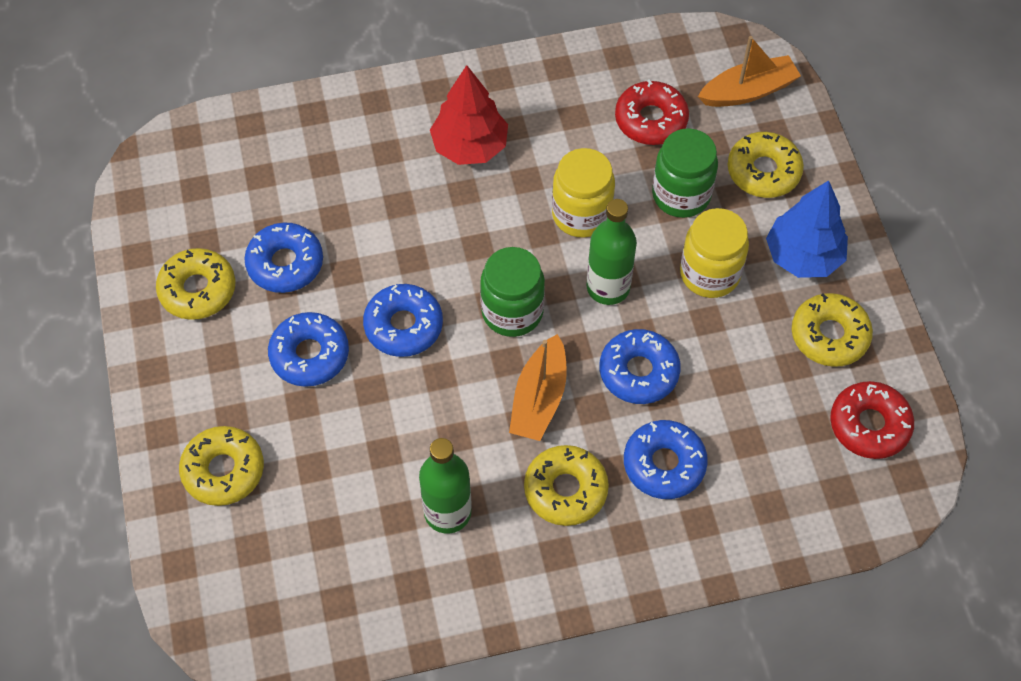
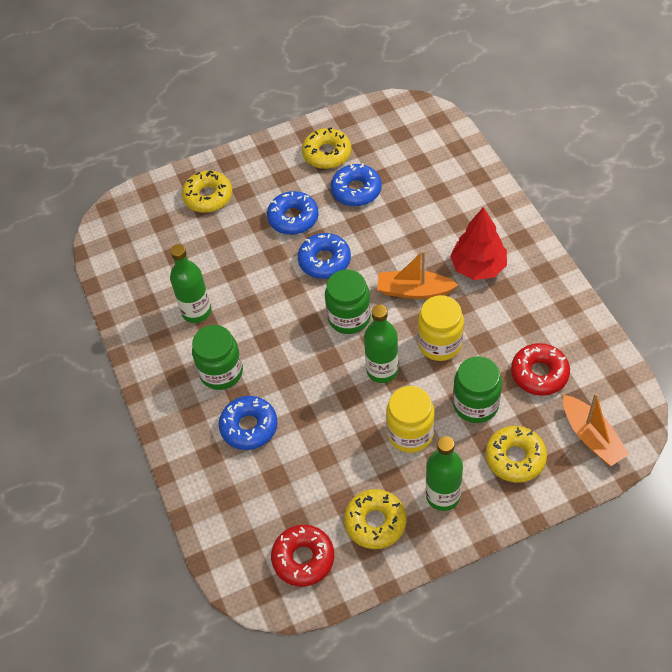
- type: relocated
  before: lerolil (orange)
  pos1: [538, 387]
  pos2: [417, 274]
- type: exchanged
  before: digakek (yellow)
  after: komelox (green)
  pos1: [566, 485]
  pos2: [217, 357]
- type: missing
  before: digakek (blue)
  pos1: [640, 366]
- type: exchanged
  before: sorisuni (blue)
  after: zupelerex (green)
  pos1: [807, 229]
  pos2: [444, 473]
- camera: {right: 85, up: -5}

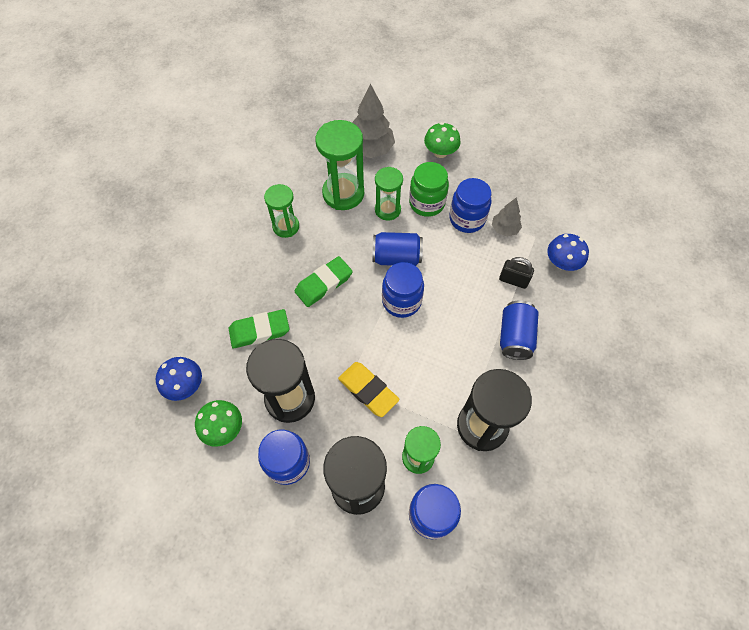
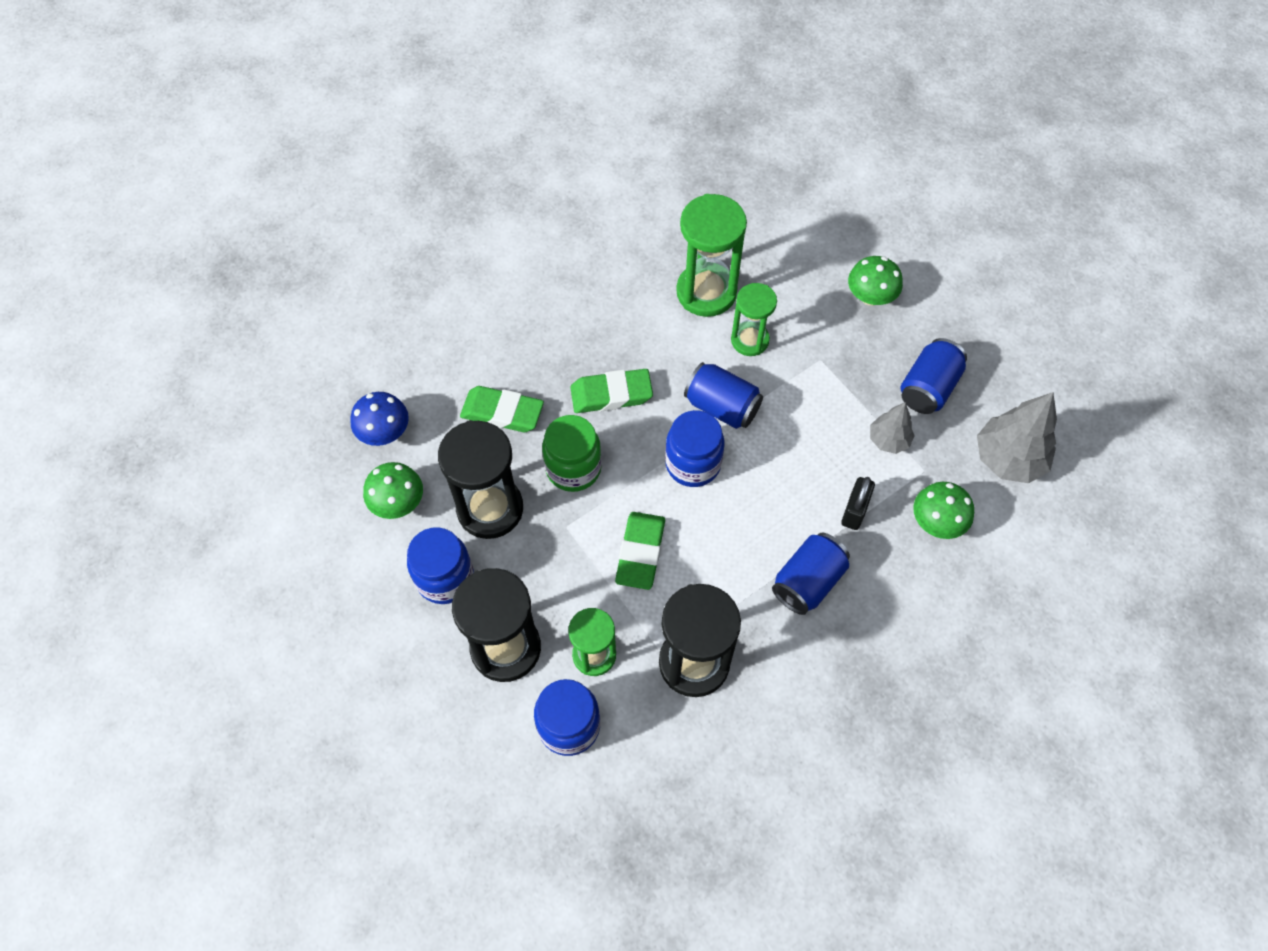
- type: missing
  before: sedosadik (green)
  pos1: [281, 211]
- type: missing
  before: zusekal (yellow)
  pos1: [368, 389]
- type: relocated
  before: sorisuni (grey)
  pos1: [373, 121]
  pos2: [1017, 437]
- type: relocated
  before: komelox (green)
  pos1: [429, 189]
  pos2: [572, 453]
- type: missing
  before: komelox (blue)
  pos1: [470, 205]
- type: spun
  before: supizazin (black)
  pos1: [516, 273]
  pos2: [858, 503]
  turn: 60
- type: colour
  before: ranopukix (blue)
  after: ranopukix (green)
  pos1: [568, 252]
  pos2: [943, 510]
- type: appeared
  after: zusekal (green)
  pos2: [640, 551]
- type: appeared
  after: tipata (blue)
  pos2: [934, 376]
- camera: {right: 30, up: 0}

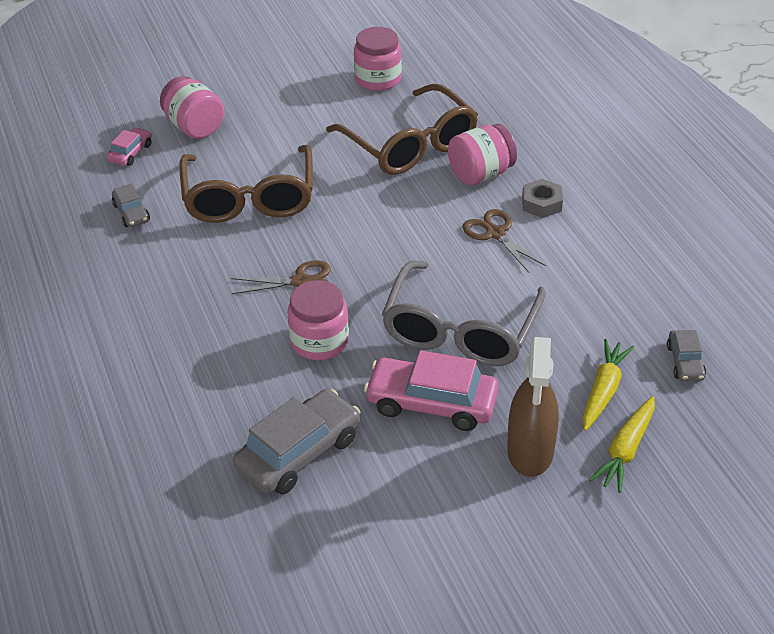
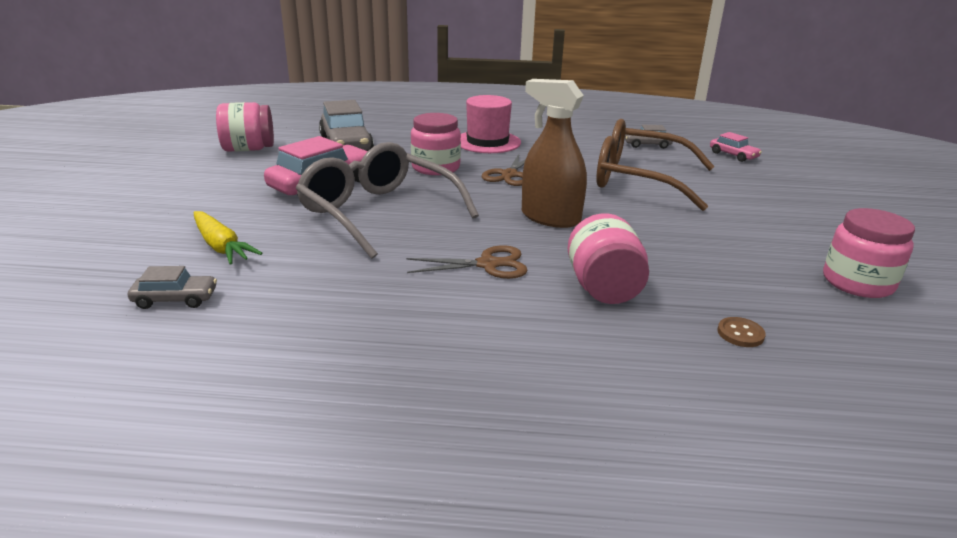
- type: relocated
  before: komelox (pink)
  pos1: [192, 107]
  pos2: [245, 127]
- type: missing
  before: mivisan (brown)
  pos1: [402, 129]
- type: relocated
  before: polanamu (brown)
  pos1: [533, 407]
  pos2: [554, 153]
- type: missing
  before: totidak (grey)
  pos1: [542, 198]
- type: missing
  before: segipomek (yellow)
  pos1: [622, 444]
- type: spun
  before: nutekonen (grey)
  pos1: [686, 355]
  pos2: [172, 287]
  turn: 150
- type: appeared
  after: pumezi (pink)
  pos2: [491, 124]
- type: appeared
  after: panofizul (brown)
  pos2: [741, 332]
- camera: {right: 115, up: -15}

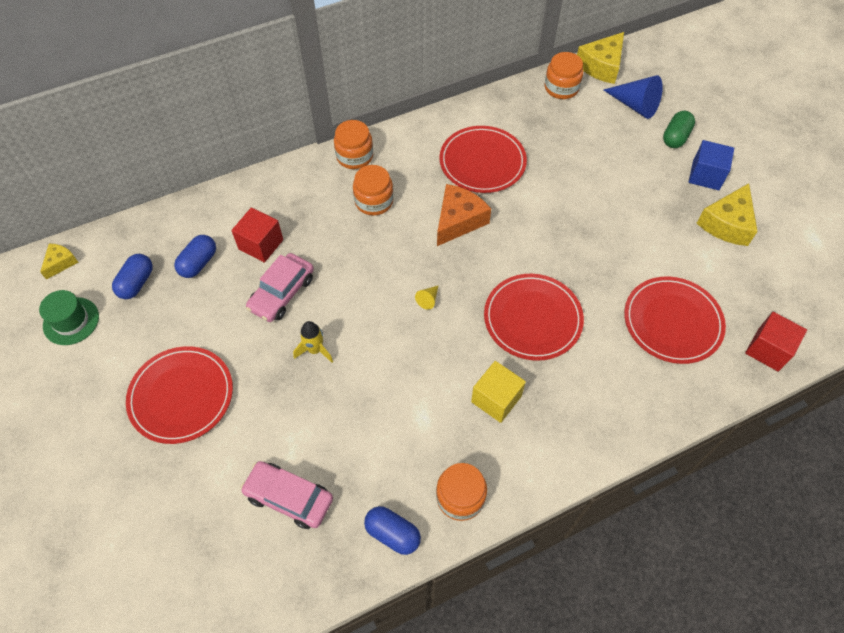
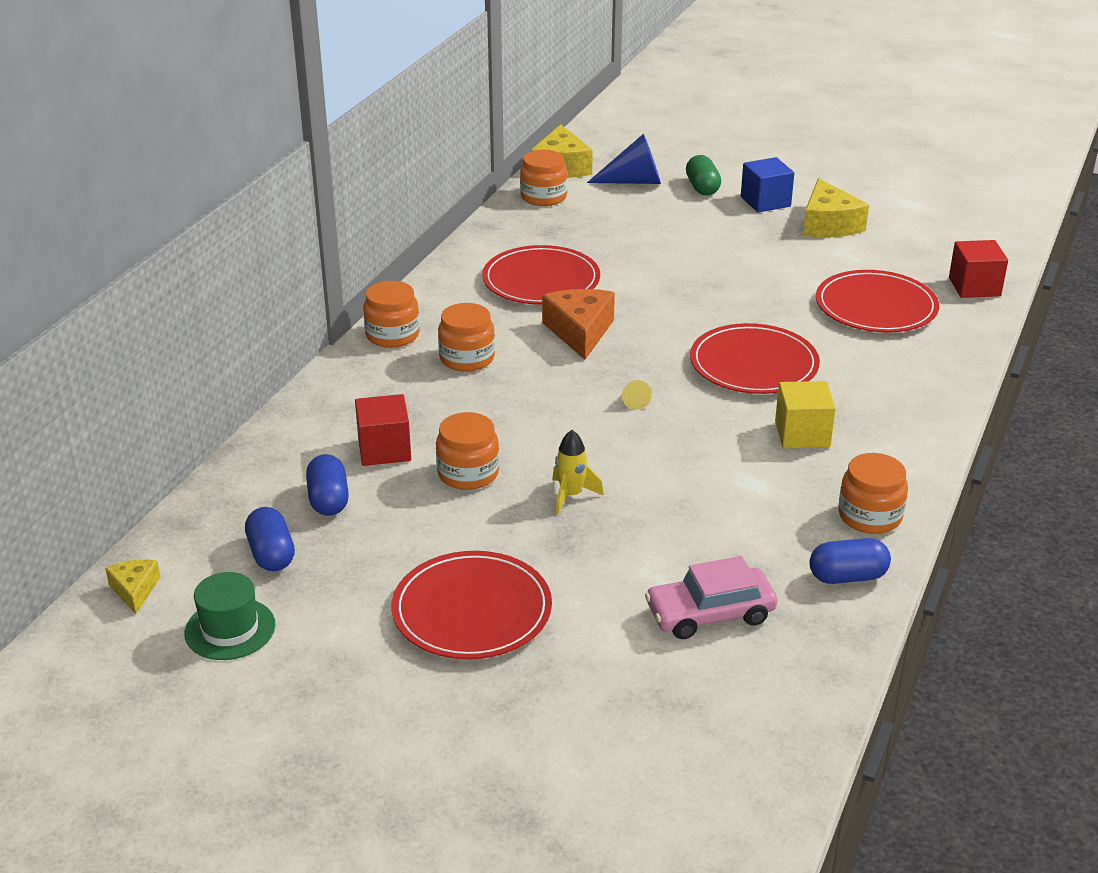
- type: exchanged
  before: nutekonen (pink)
  after: komelox (orange)
  pos1: [280, 287]
  pos2: [467, 451]
- camera: {right: -40, up: -25}

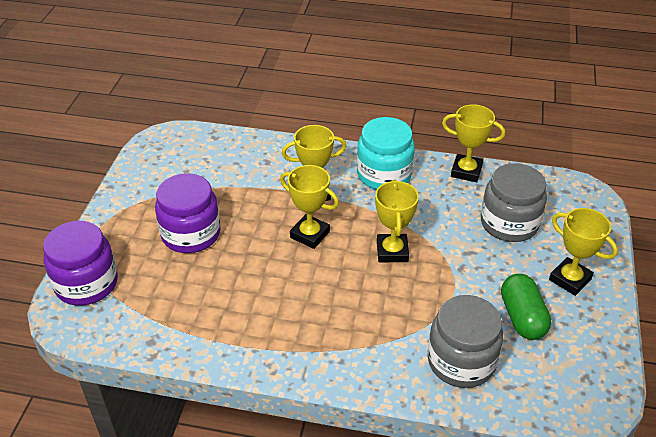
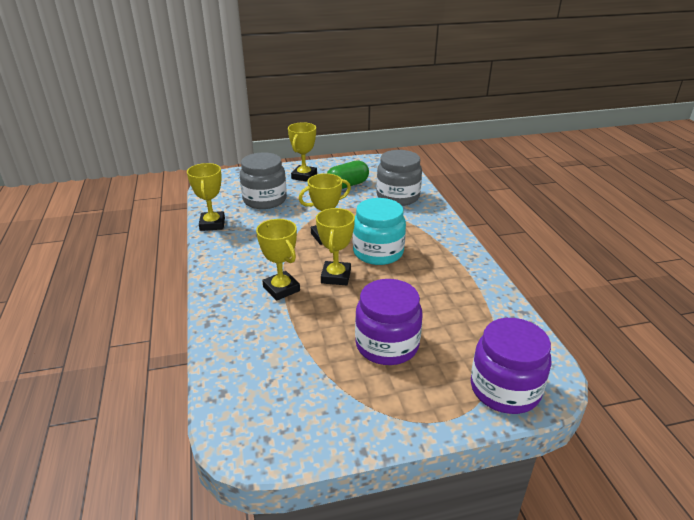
- type: relocated
  before: komelox (turquoise)
  pos1: [386, 153]
  pos2: [379, 231]
- camera: {right: -115, up: -10}

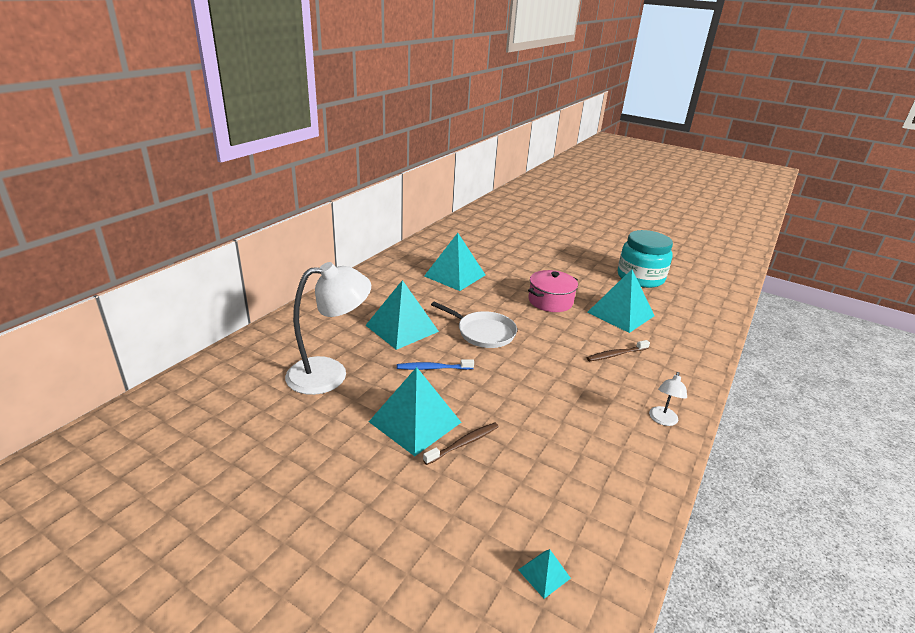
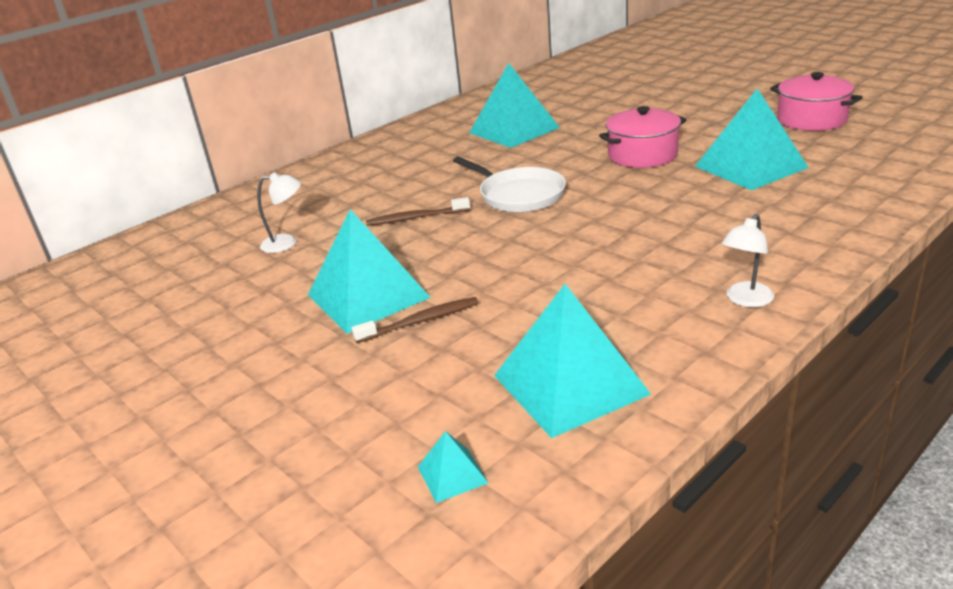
- type: size
  before: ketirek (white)
  pos1: [328, 328]
  pos2: [279, 212]
  scale: 0.46
- type: relocated
  before: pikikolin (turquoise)
  pos1: [402, 315]
  pos2: [572, 361]
- type: missing
  before: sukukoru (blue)
  pos1: [435, 364]
- type: relocated
  before: sukukoru (brown)
  pos1: [618, 351]
  pos2: [418, 211]
- type: exchanged
  before: komelox (turquoise)
  after: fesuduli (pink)
  pos1: [645, 259]
  pos2: [816, 101]
- camera: {right: 20, up: 0}

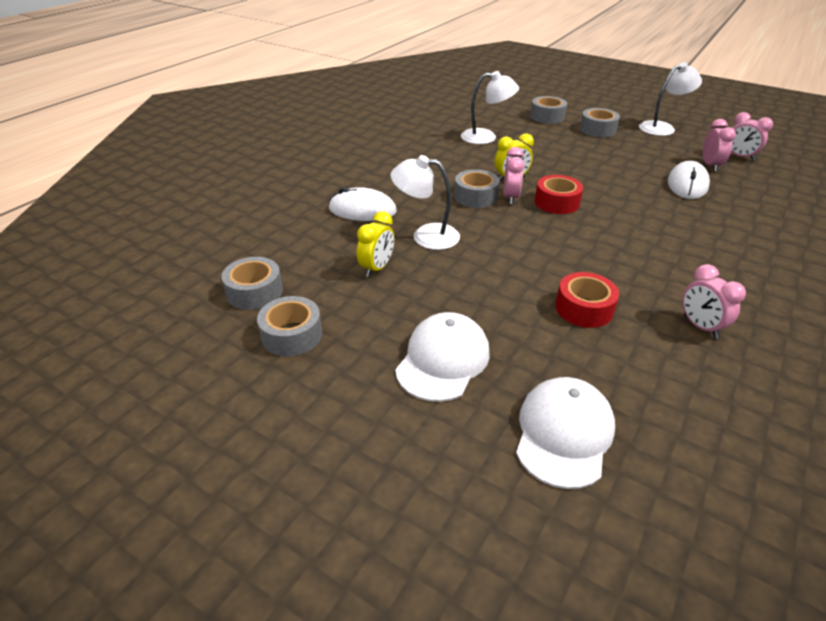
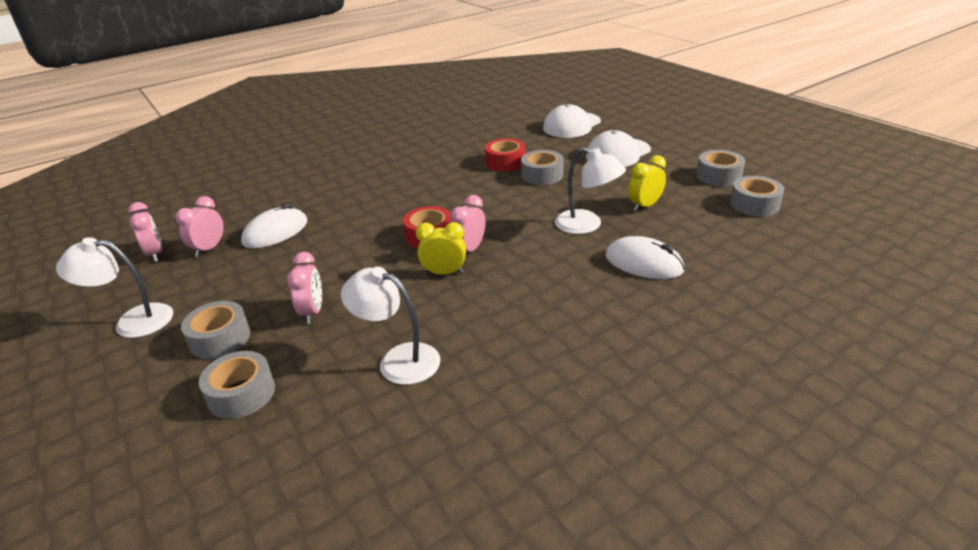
- type: relocated
  before: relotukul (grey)
  pos1: [477, 188]
  pos2: [542, 167]
- type: relocated
  before: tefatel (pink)
  pos1: [714, 301]
  pos2: [304, 288]
- camera: {right: -155, up: -5}

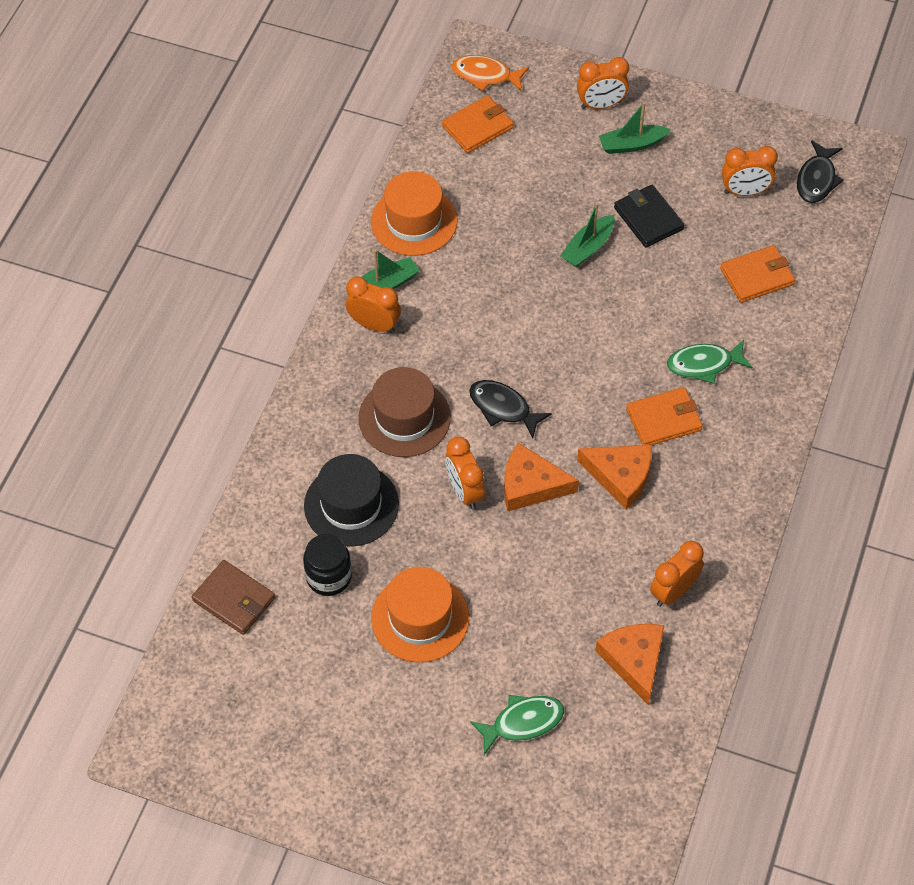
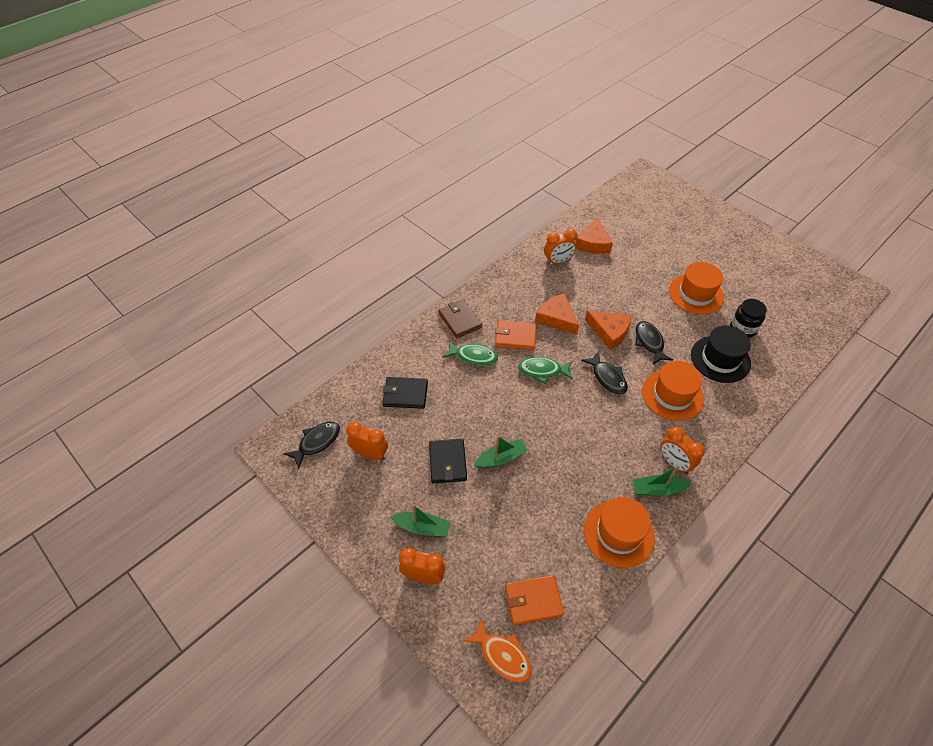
- type: relocated
  before: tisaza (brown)
  pos1: [233, 597]
  pos2: [461, 318]
- type: colour
  before: pumezi (brown)
  after: pumezi (orange)
  pos1: [404, 412]
  pos2: [673, 391]
- type: exchanged
  before: tefatel (orange)
  after: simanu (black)
  pos1: [465, 473]
  pos2: [654, 342]
- type: relocated
  before: simanu (green)
  pos1: [517, 725]
  pos2: [545, 370]
- type: colour
  before: tisaza (orange)
  after: tisaza (black)
  pos1: [757, 274]
  pos2: [405, 393]
- camera: {right: -155, up: -5}

